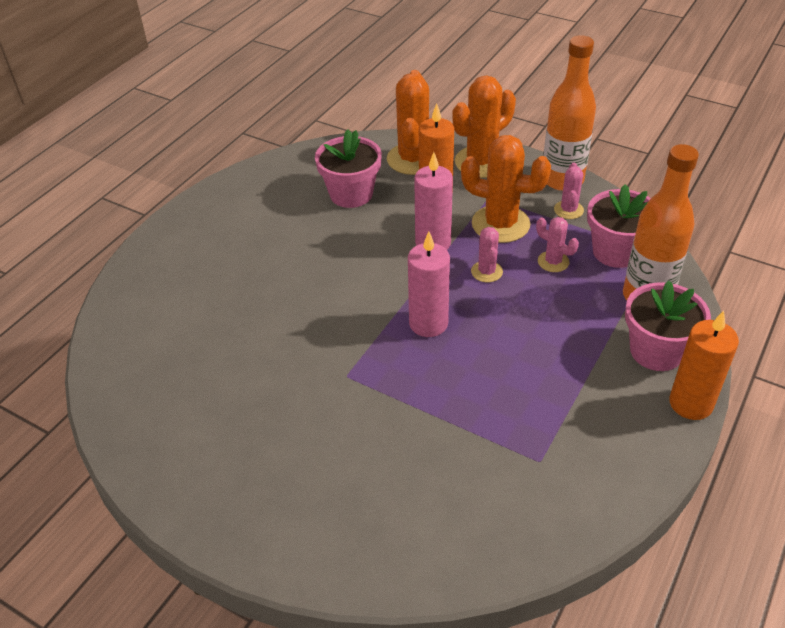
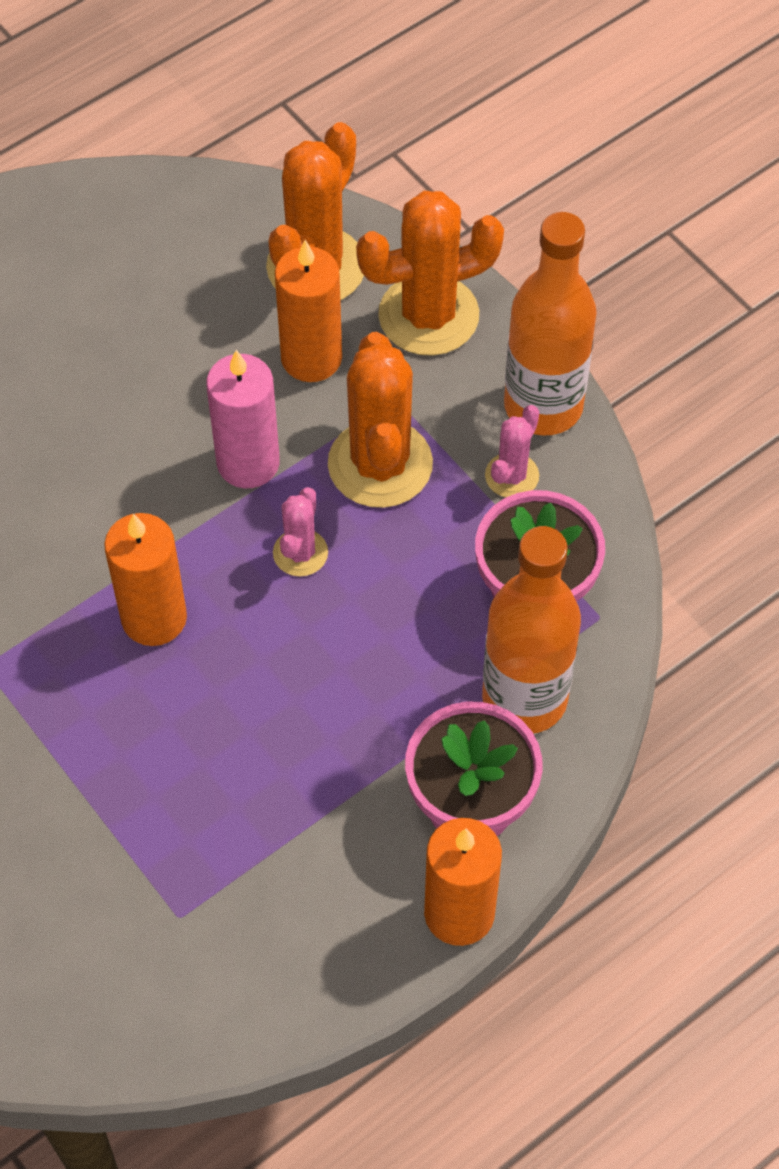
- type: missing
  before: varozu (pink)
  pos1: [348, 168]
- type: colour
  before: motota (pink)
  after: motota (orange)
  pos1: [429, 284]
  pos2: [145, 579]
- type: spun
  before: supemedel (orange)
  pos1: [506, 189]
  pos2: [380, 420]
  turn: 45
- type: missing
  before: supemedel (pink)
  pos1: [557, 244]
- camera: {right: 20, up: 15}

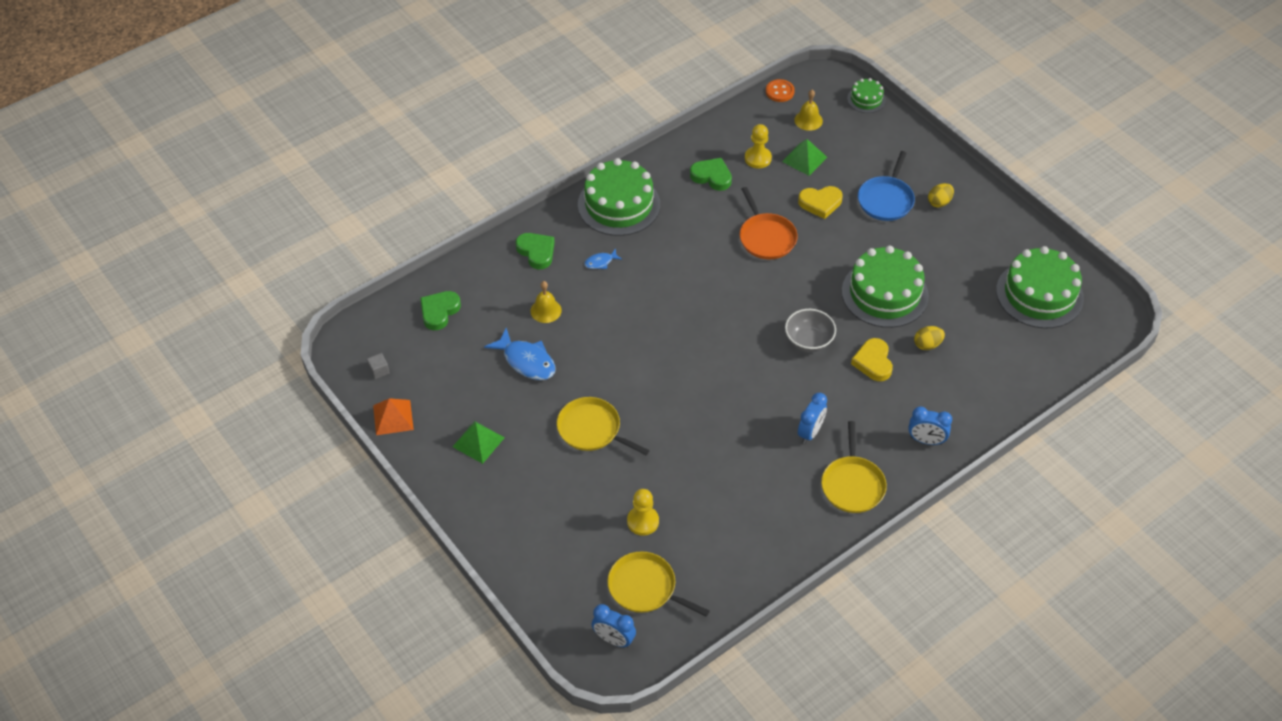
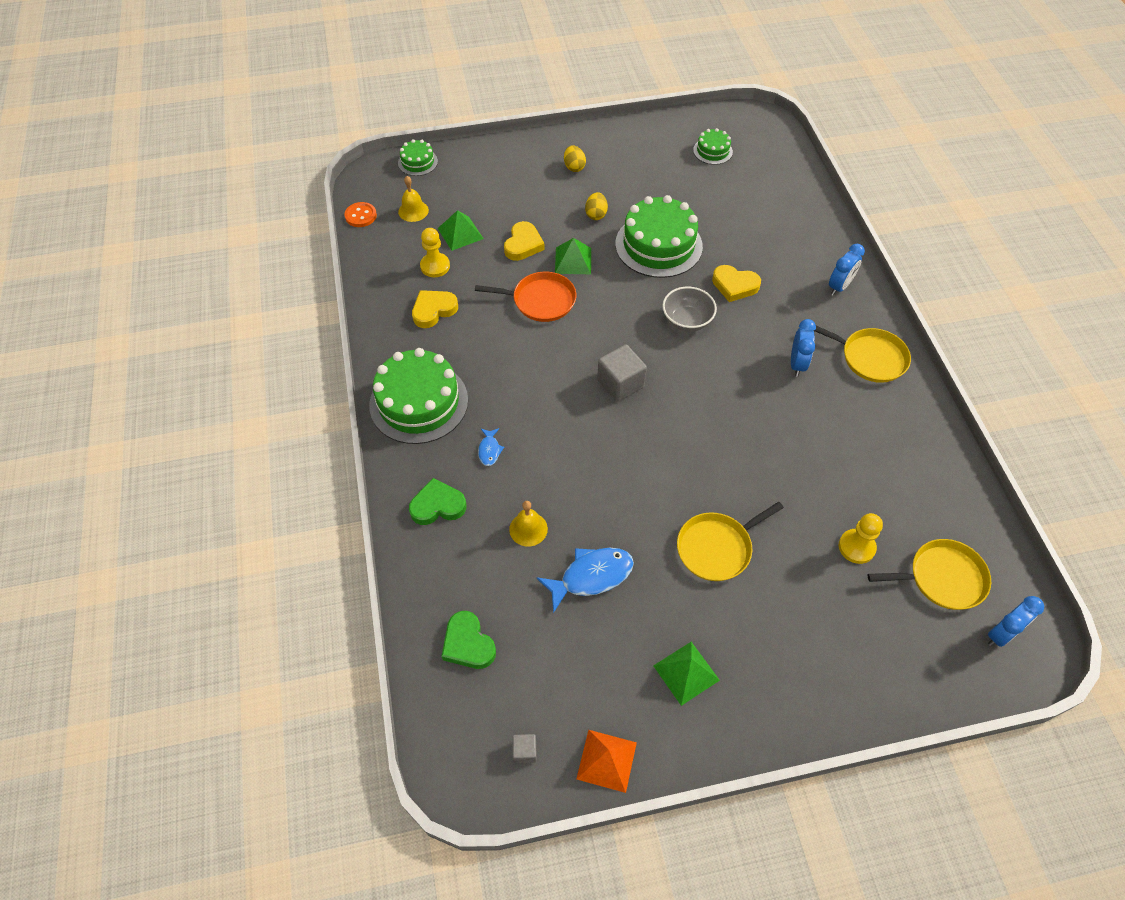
- type: spun
  before: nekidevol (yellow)
  pos1: [658, 584]
  pos2: [929, 574]
  turn: -150
- type: colour
  before: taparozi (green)
  after: taparozi (yellow)
  pos1: [711, 174]
  pos2: [435, 309]
- type: spun
  before: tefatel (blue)
  pos1: [812, 418]
  pos2: [803, 348]
  turn: 45
- type: missing
  before: nekidevol (blue)
  pos1: [886, 186]
- type: relocated
  before: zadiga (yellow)
  pos1: [929, 338]
  pos2: [596, 206]
- type: size
  before: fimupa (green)
  pos1: [1040, 287]
  pos2: [713, 146]
  scale: 0.49
- type: appeared
  after: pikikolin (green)
  pos2: [573, 256]
- type: appeared
  after: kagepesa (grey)
  pos2: [622, 373]
- camera: {right: -65, up: 5}

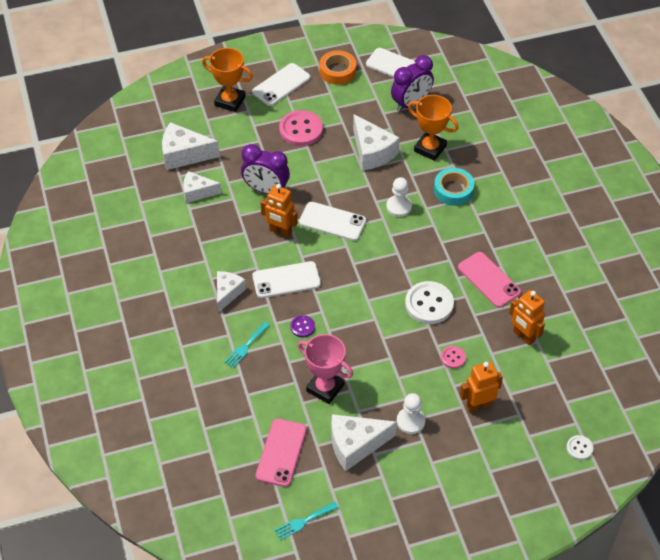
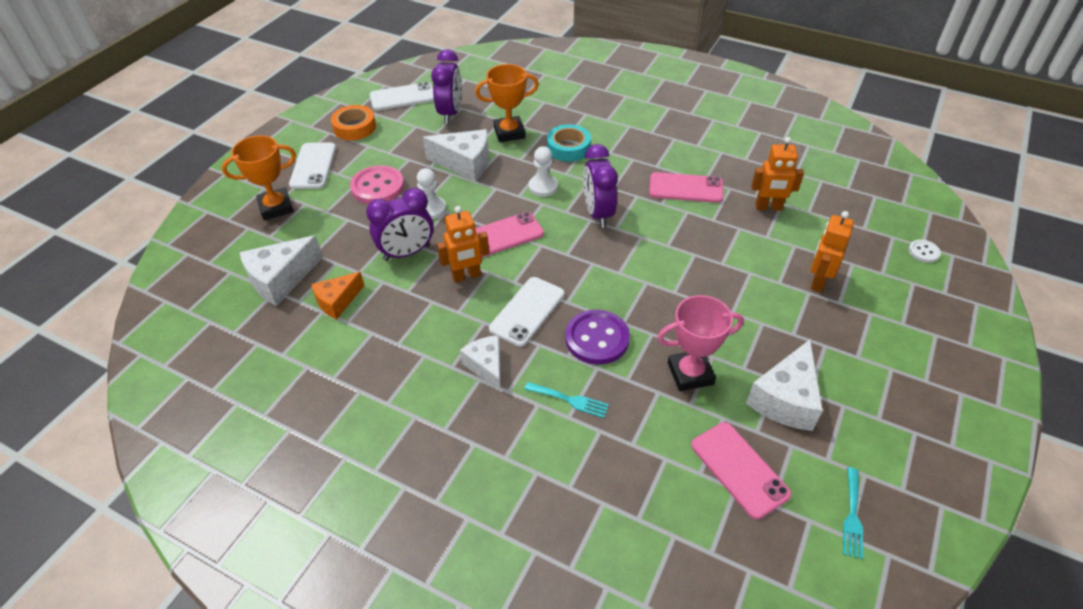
- type: colour
  before: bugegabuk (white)
  after: bugegabuk (orange)
  pos1: [202, 187]
  pos2: [337, 296]
- type: spun
  before: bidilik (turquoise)
  pos1: [247, 344]
  pos2: [566, 400]
  turn: -60
- type: size
  before: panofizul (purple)
  pos1: [302, 326]
  pos2: [597, 337]
  scale: 1.99
- type: colour
  before: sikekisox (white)
  after: sikekisox (pink)
  pos1: [332, 221]
  pos2: [509, 235]
- type: relocated
  before: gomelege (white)
  pos1: [411, 413]
  pos2: [431, 193]
- type: missing
  before: panofizul (white)
  pos1: [429, 302]
- type: missing
  before: panofizul (pink)
  pos1: [453, 357]
- type: appeared
  after: tefatel (purple)
  pos2: [600, 186]
- camera: {right: -45, up: -5}

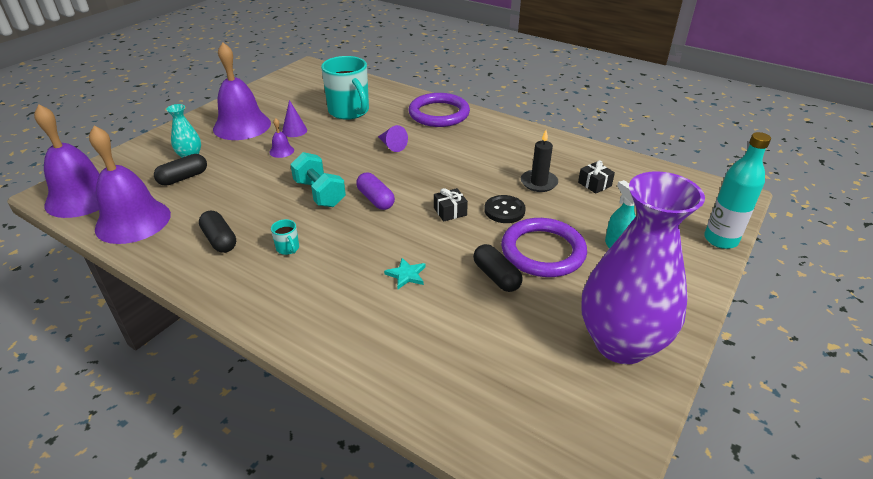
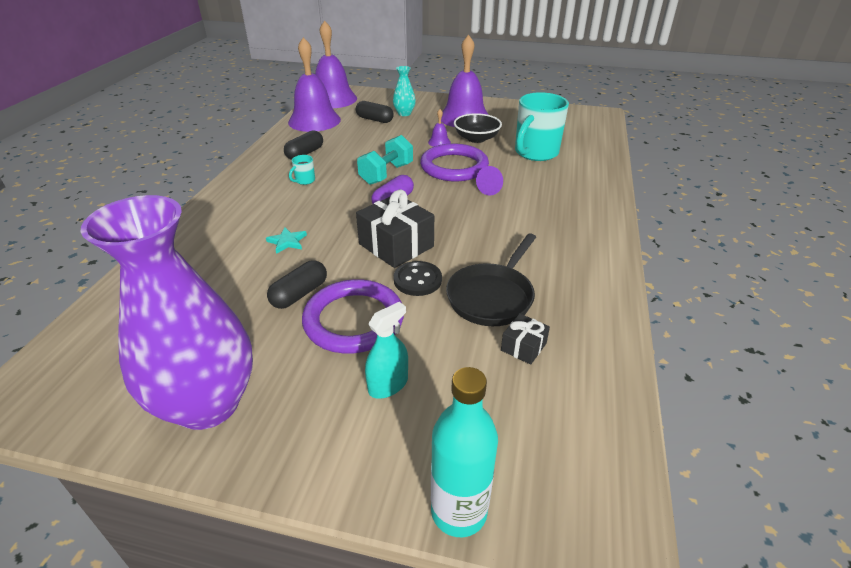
- type: exchanged
  before: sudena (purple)
  after: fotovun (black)
  pos1: [294, 118]
  pos2: [478, 128]
- type: relocated
  before: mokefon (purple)
  pos1: [439, 110]
  pos2: [454, 162]
- type: size
  before: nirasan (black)
  pos1: [451, 205]
  pos2: [395, 229]
  scale: 1.97
- type: exchanged
  before: motota (black)
  after: nekidevol (black)
  pos1: [539, 161]
  pos2: [491, 279]
- camera: {right: 70, up: 0}

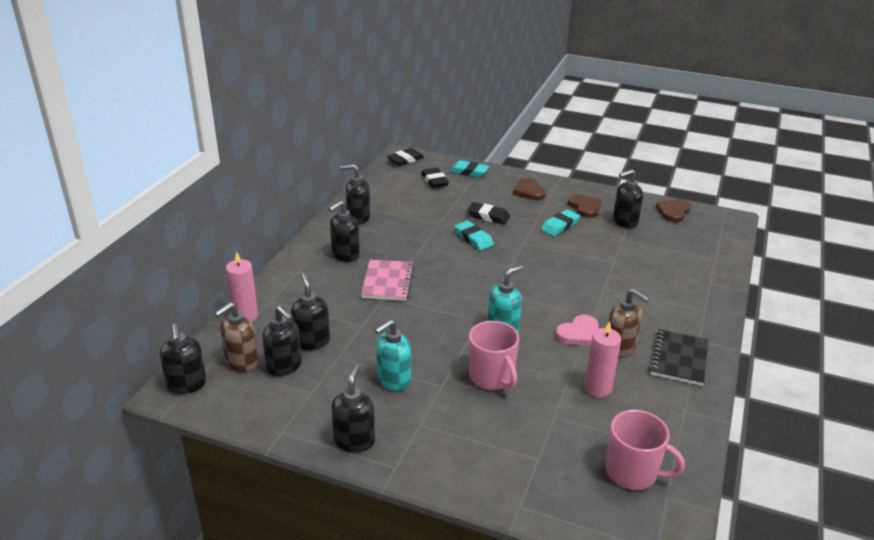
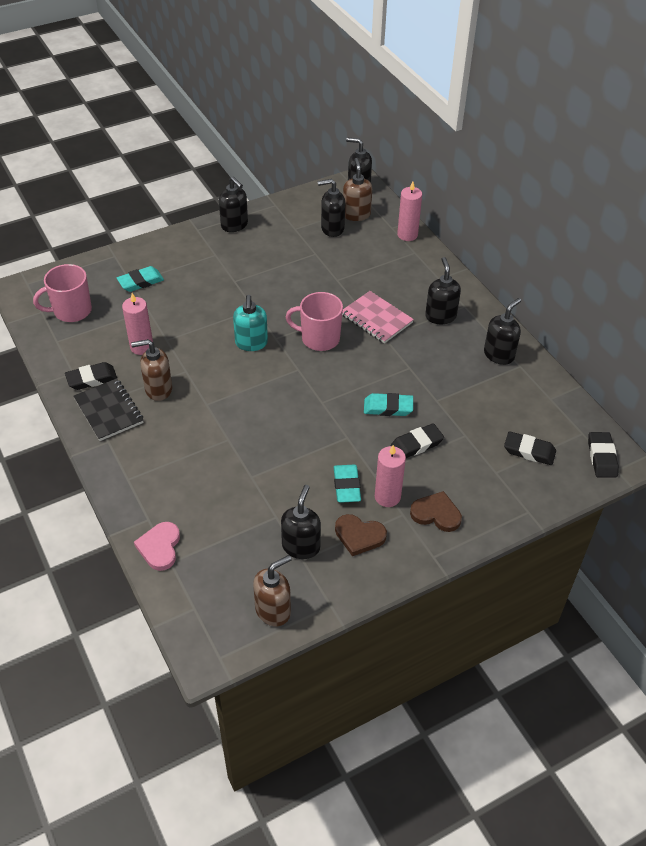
- type: missing
  before: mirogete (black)
  pos1: [310, 311]
- type: missing
  before: mirogete (turquoise)
  pos1: [393, 355]
- type: relocated
  before: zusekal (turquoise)
  pos1: [469, 168]
  pos2: [140, 279]
- type: relocated
  before: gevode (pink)
  pos1: [494, 355]
  pos2: [314, 321]
- type: relocated
  before: taparozi (pink)
  pos1: [577, 330]
  pos2: [157, 546]
- type: exchanged
  before: taparozi (brown)
  after: mirogete (brown)
  pos1: [673, 211]
  pos2: [272, 590]
- type: appeared
  after: zusekal (black)
  pos2: [91, 376]
- type: appeared
  after: motota (pink)
  pos2: [390, 476]
- camera: {right: 130, up: 15}

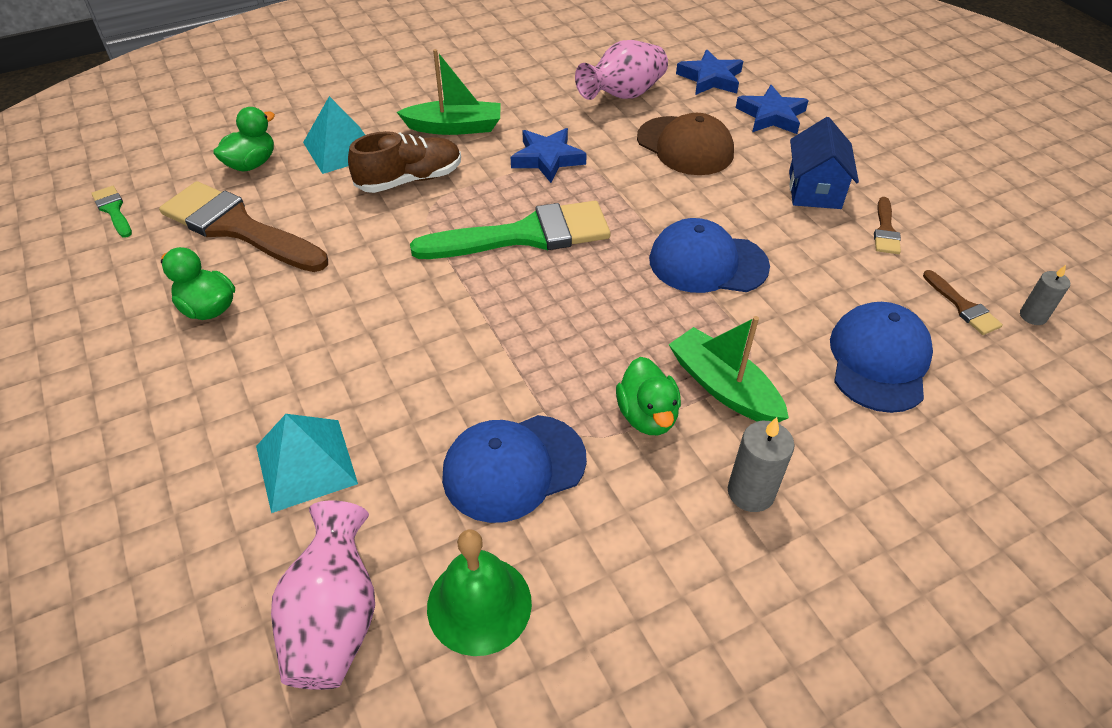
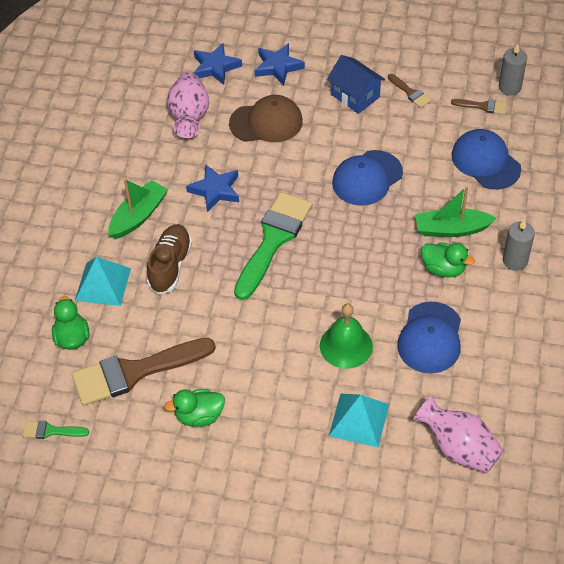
- type: relocated
  before: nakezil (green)
  pos1: [479, 593]
  pos2: [346, 336]
- type: size
  before: motota (grey)
  pos1: [1045, 295]
  pos2: [513, 69]
  scale: 1.51
- camera: {right: -50, up: 5}

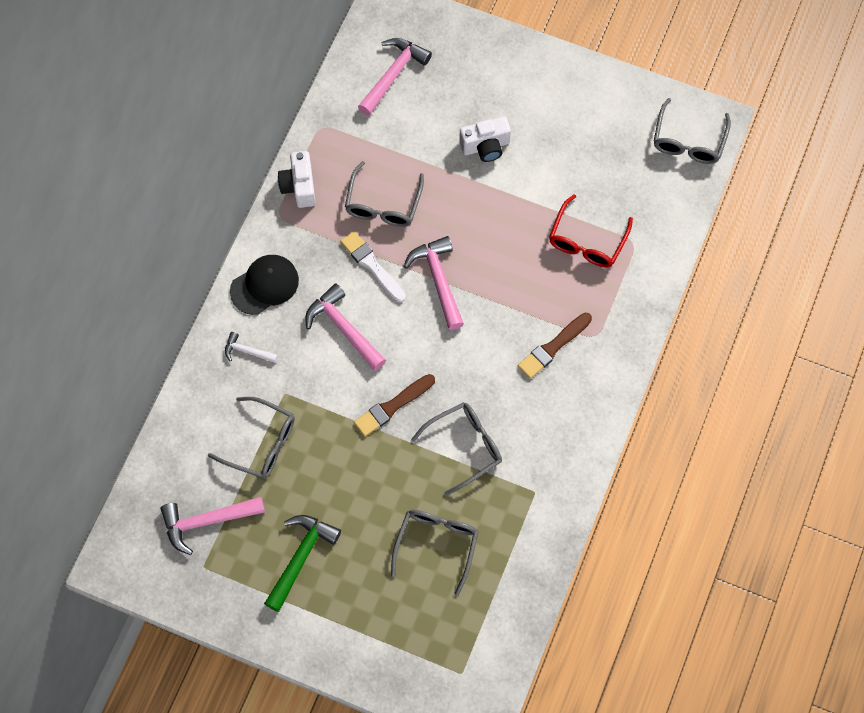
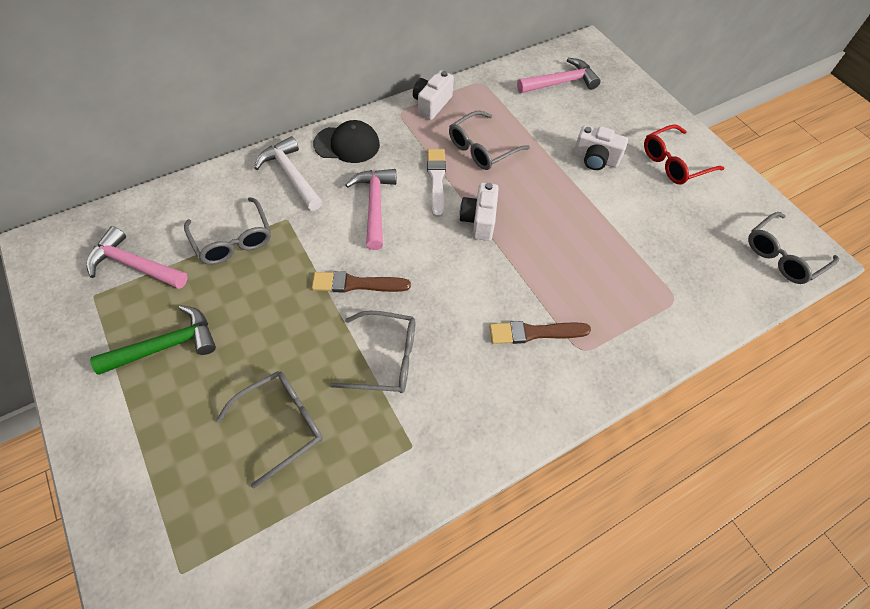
- type: size
  before: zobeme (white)
  pos1: [251, 347]
  pos2: [288, 173]
  scale: 1.8
- type: exchanged
  before: zobeme (pink)
  after: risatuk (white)
  pos1: [434, 283]
  pos2: [479, 212]
- type: relocated
  before: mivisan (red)
  pos1: [591, 231]
  pos2: [684, 154]
- camera: {right: 35, up: -10}

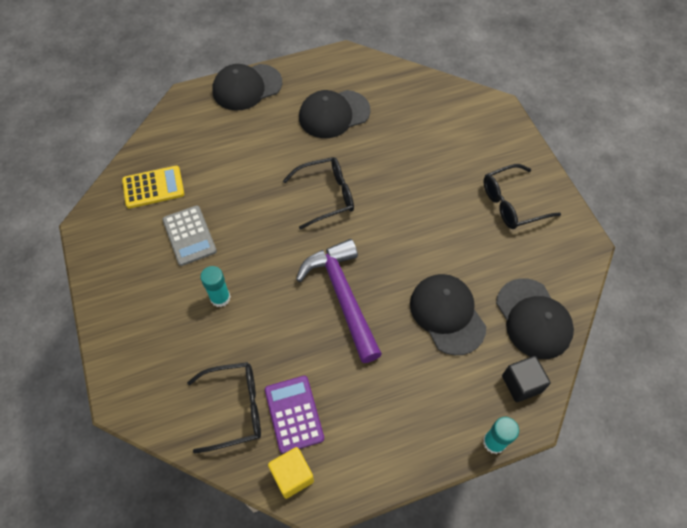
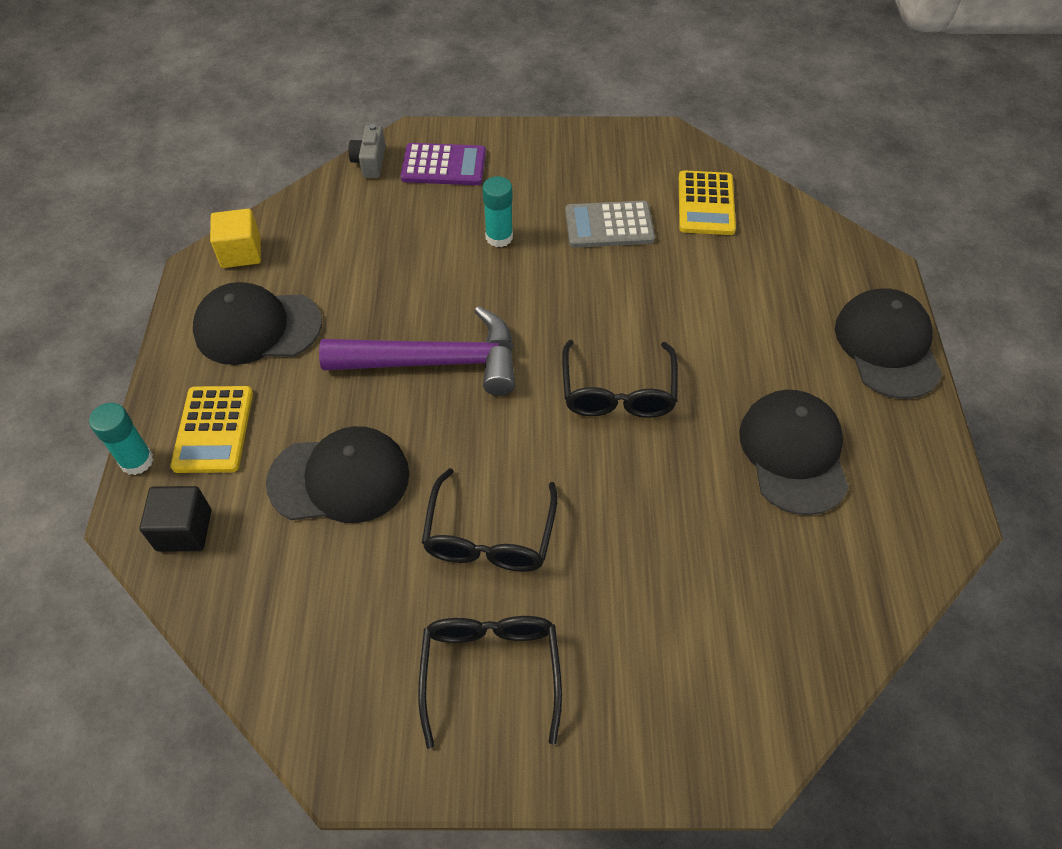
- type: relocated
  before: mivisan (black)
  pos1: [224, 408]
  pos2: [490, 520]
- type: relocated
  before: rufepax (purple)
  pos1: [294, 415]
  pos2: [443, 164]
- type: relocated
  before: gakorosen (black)
  pos1: [535, 318]
  pos2: [257, 323]
- type: appeared
  after: rufepax (yellow)
  pos2: [211, 429]
- type: appeared
  after: risatuk (grey)
  pos2: [367, 151]
- camera: {right: 110, up: -5}

